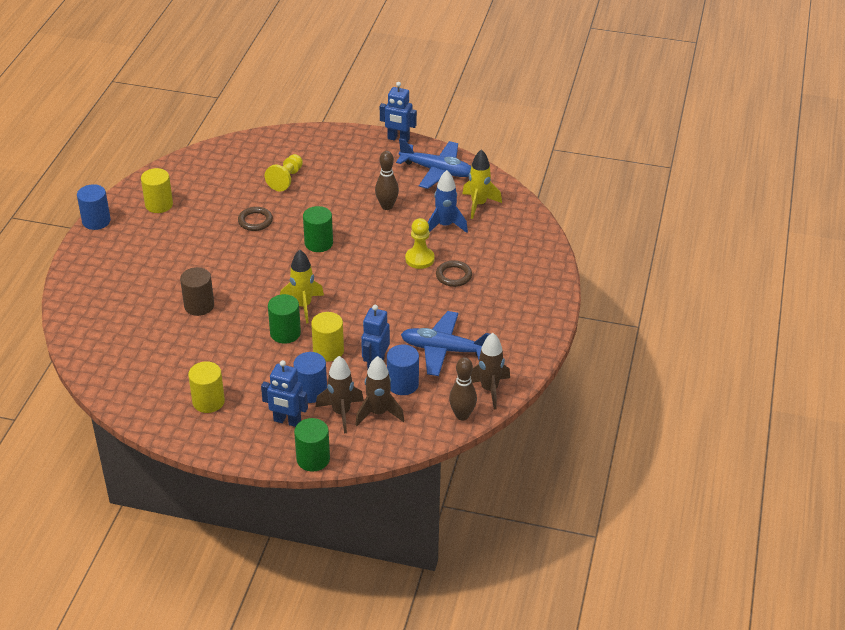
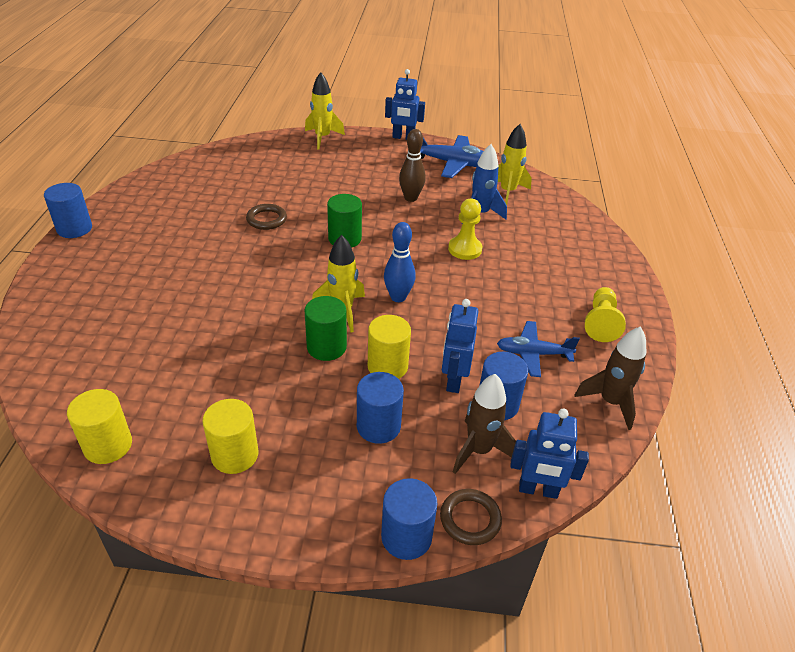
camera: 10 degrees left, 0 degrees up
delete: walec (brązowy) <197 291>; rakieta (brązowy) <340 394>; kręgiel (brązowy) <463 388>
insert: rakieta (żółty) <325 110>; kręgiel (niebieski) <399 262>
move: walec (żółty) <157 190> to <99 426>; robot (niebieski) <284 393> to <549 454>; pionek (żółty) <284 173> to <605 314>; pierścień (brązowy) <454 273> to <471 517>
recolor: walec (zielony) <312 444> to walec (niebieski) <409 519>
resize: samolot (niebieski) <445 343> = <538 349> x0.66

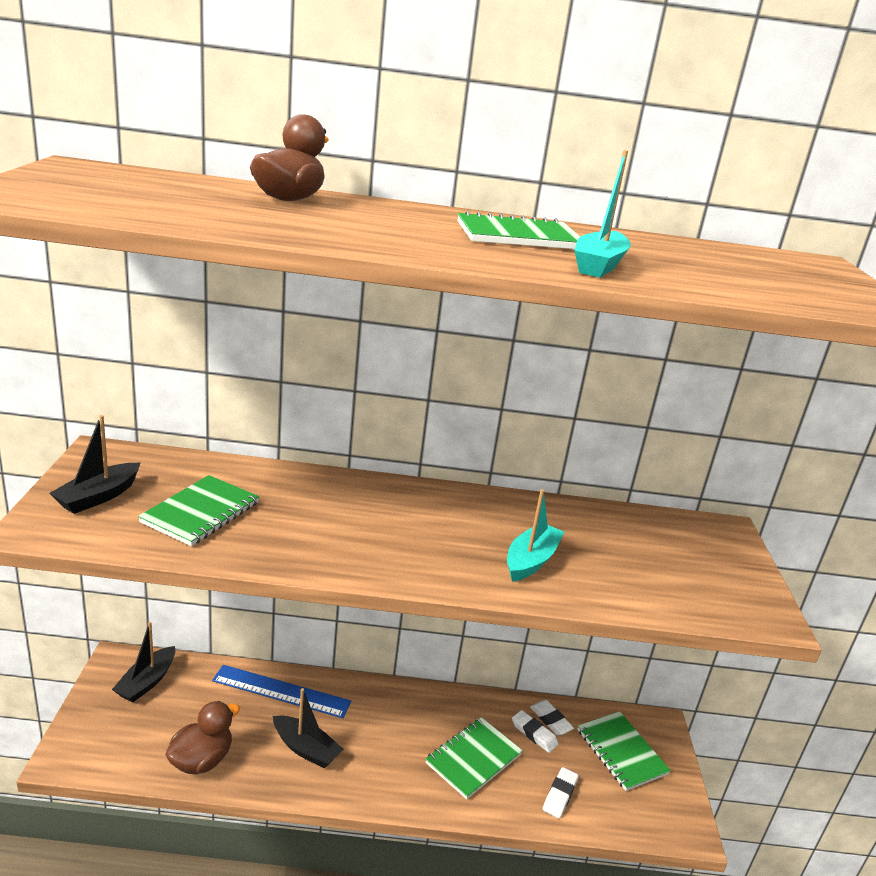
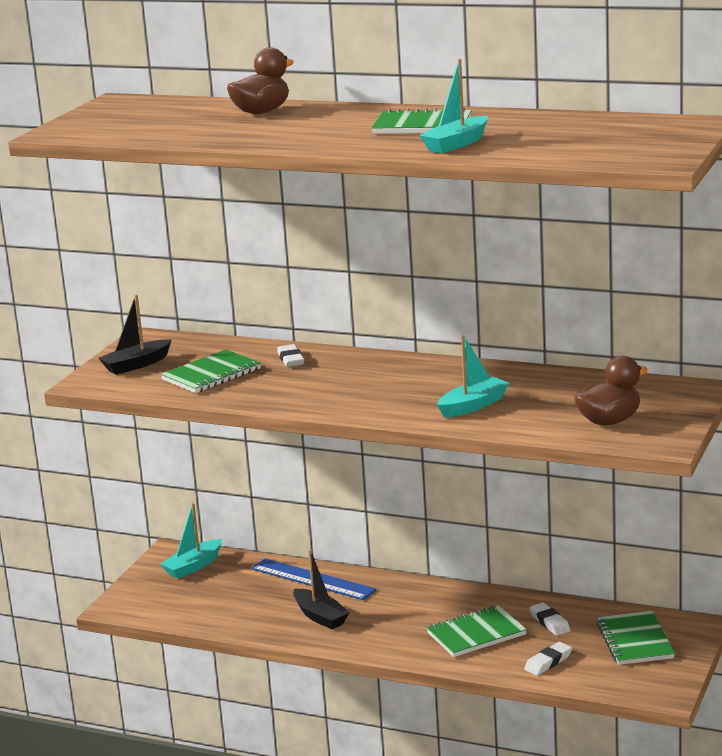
camera: 25 degrees right, 5 degrees down
move: kaczka (brązowy) <202 737> to <611 390>; gumka do mazania (biały) <552 717> to <290 355>
recolor: łódka (czarny) <143 662> to łódka (turkusowy) <191 541>

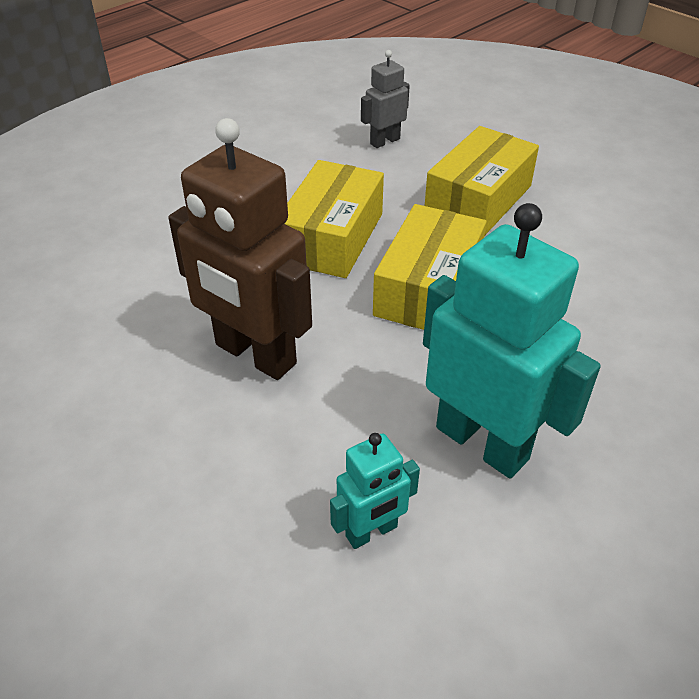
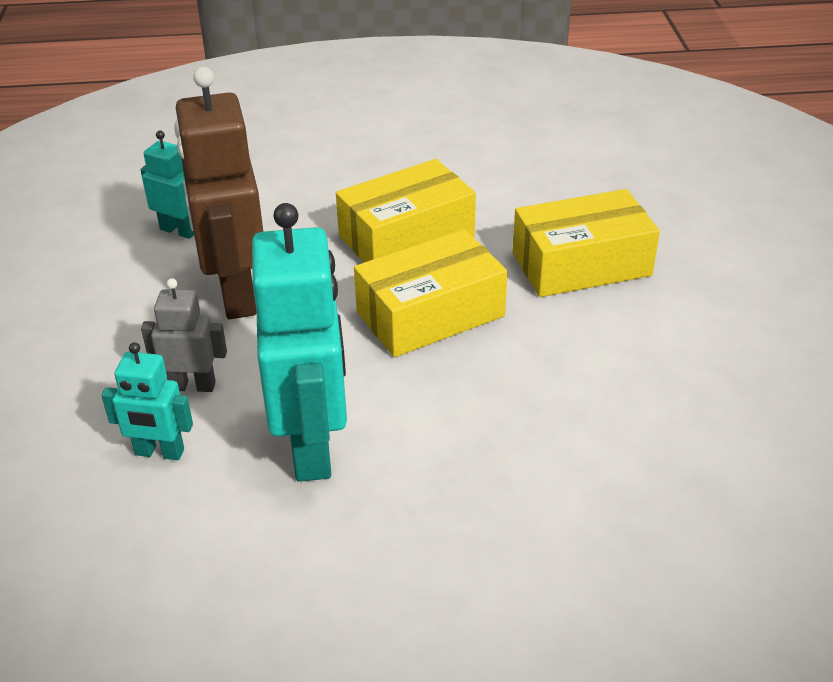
camera: 40 degrees right, 5 degrees down
insert: robot (turkusowy) <167 185>
move: robot (szary) <385 99> to <184 335>

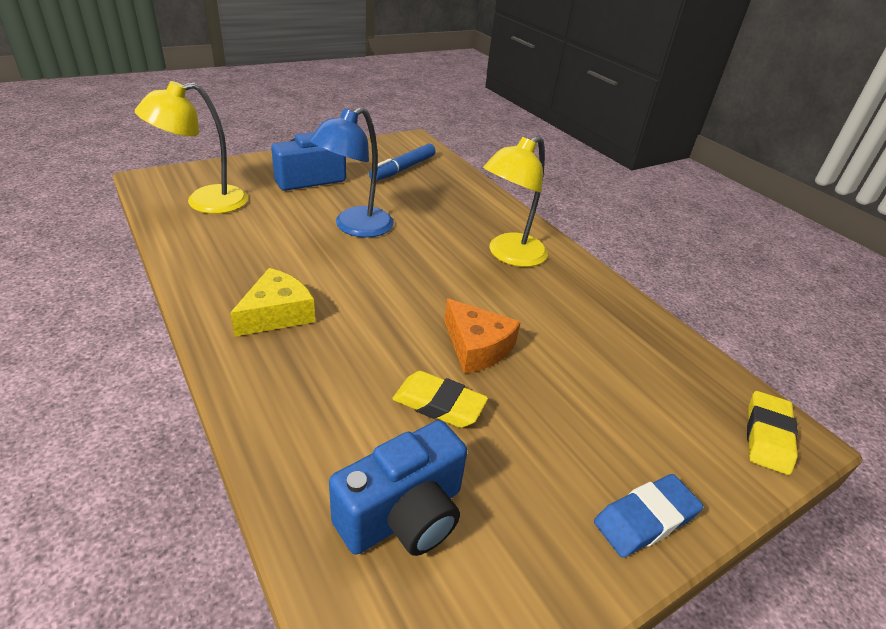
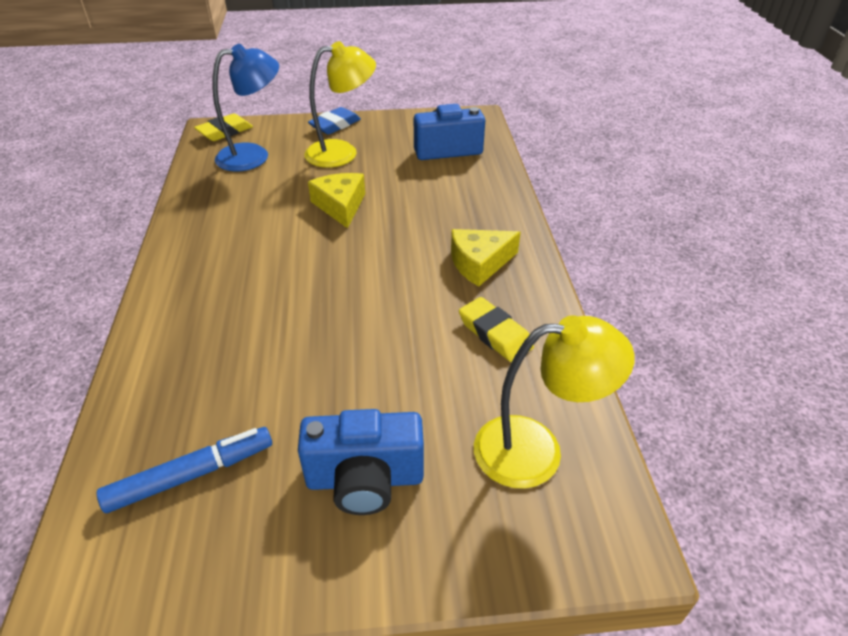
camera: 150 degrees left, 5 degrees up
move: lampka (niebieski) <351 172> to <245 108>; gumka do mazania (żółty) <440 399> to <496 329>; lampka (żółty) <515 201> to <340 104>
recolor: ser (pomarańczowy) <482 335> to ser (żółty) <336 200>
rotate: gumka do mazania (niebieski) <648 515> = <334 121> 45 degrees counterclockwise

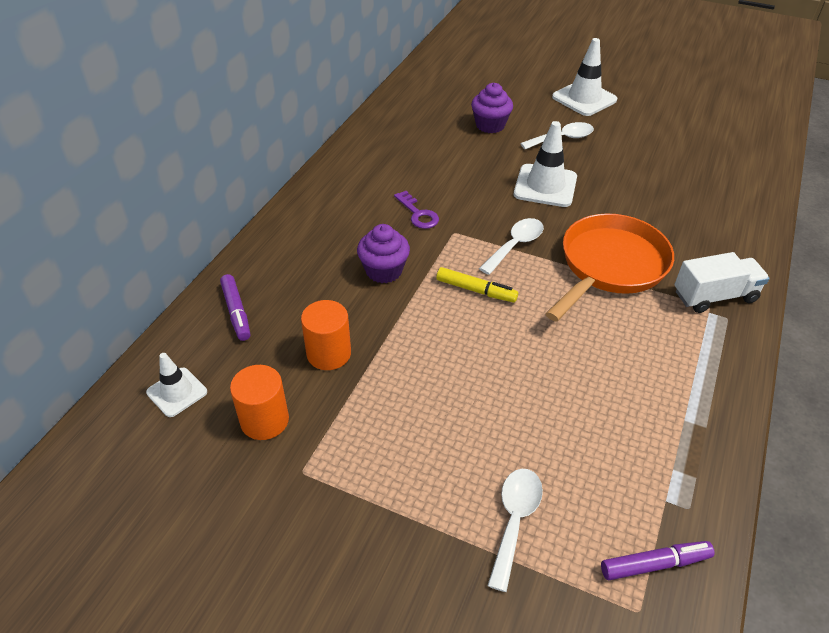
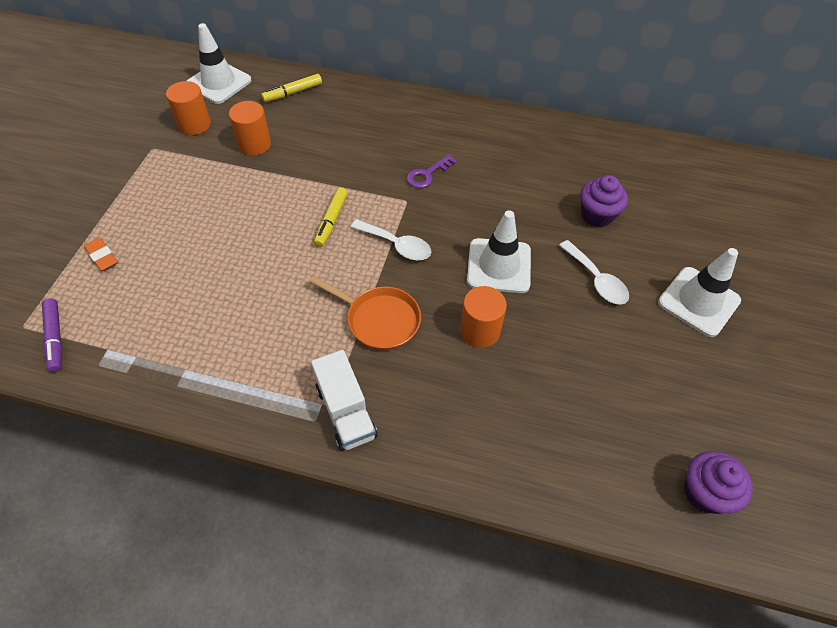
camera: 80 degrees right, 10 degrees up
insert: walec (pomarańczowy) <483 317>
move: muffinka (fioletowy) <383 253> to <718 482>
replace: łyżka (biały) <515 530> to gumka do mazania (pomarańczowy) <101 254>
recolor: flamaster (fioletowy) <235 307> to flamaster (żółty) <291 88>
resize: pachołek (biały) <176 385> = <219 63> x1.65; patelnia (pomarańczowy) <610 268> = <365 313> x0.66

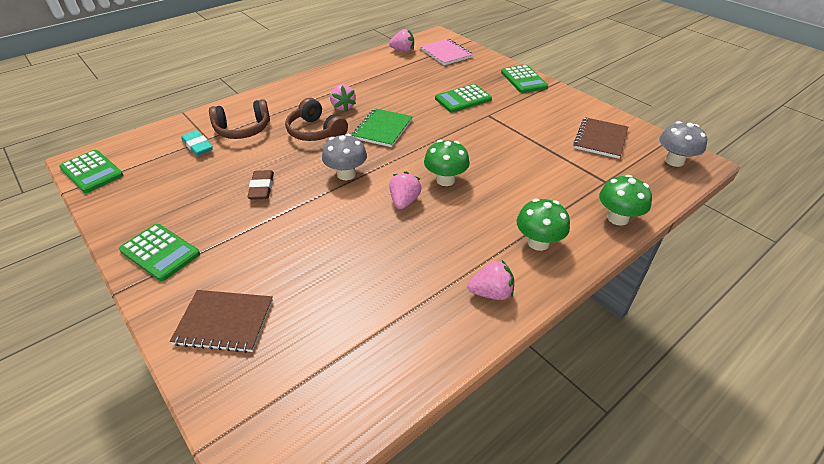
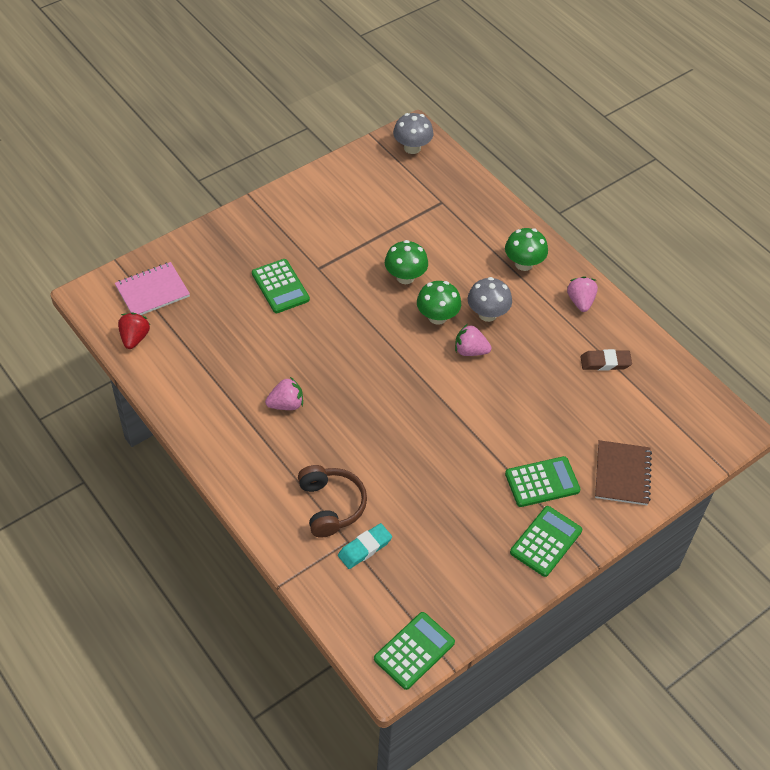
camera: 90 degrees left, 10 degrees up
delete: słuchawki (brązowy) <316 119>; zeszyt (zielony) <382 127>; zeszyt (brązowy) <600 138>
move: gumka do mazania (brązowy) <260 185> to <606 360>; grzyb (szary) <344 157> to <490 299>; kalkulator (zielony) <524 79> to <542 481>; grzyb (zielony) <625 200> to <406 262>
recolor: truskawka (różowy) <401 40> to truskawka (czerwony) <134 331>

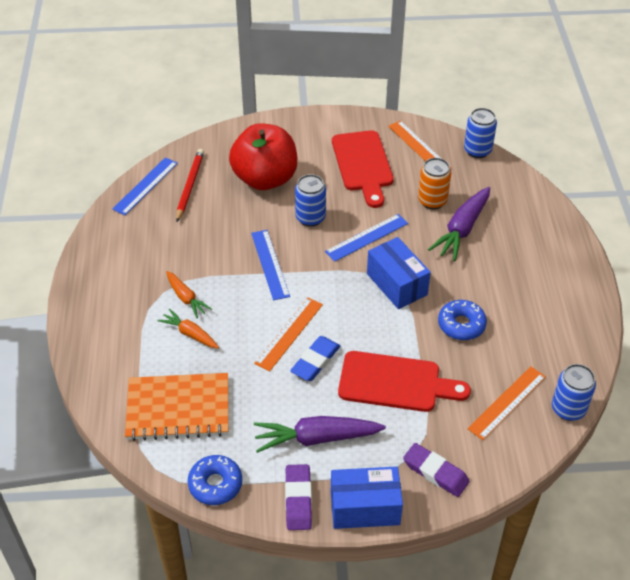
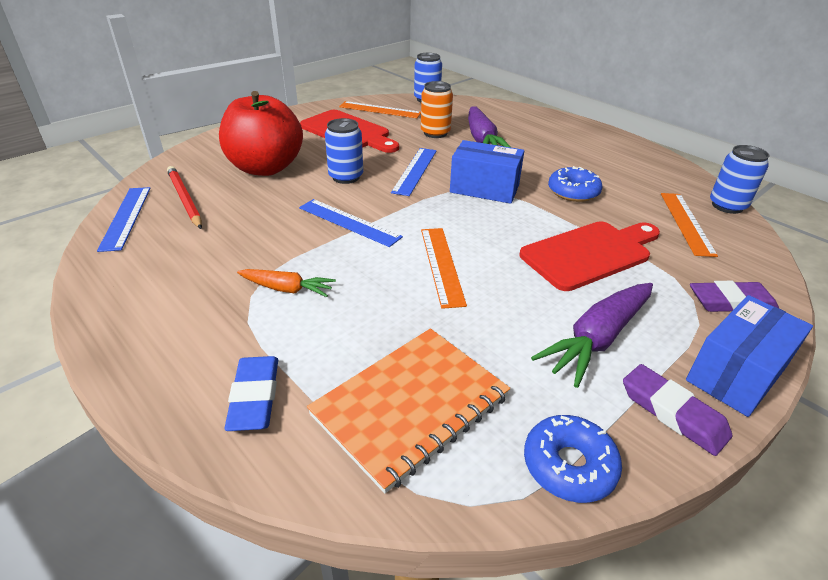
camera: 40 degrees left, 10 degrees down
delete: marchewka (pomarańczowy) <188 329>
move: gumka do mazania (niebieski) <315 358> to <251 393>

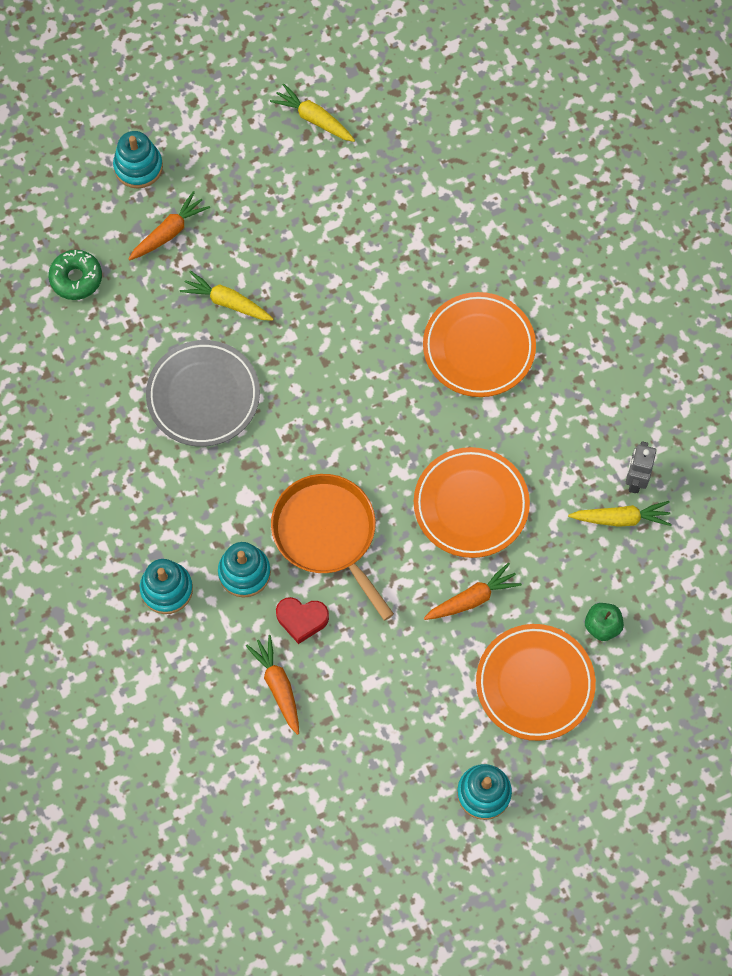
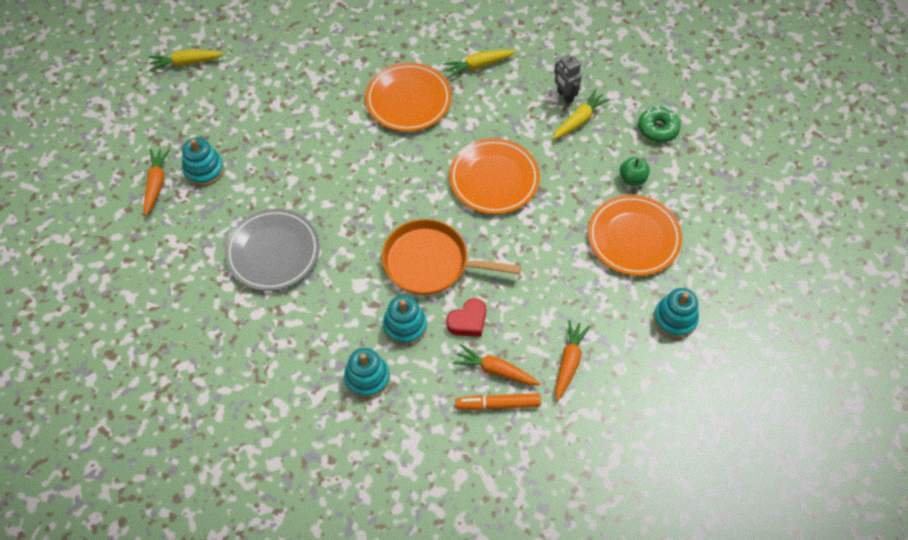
camera: 45 degrees left, 10 degrees down
insert: flamaster (pomarańczowy) <498 401>
move: donut (zielony) <75 275> to <659 124>; zabawka nakładanka (turkusowy) <138 160> to <203 161>; marchewka (żółty) <226 296> to <479 64>; marchewka (pomarańczowy) <473 591> to <572 360>

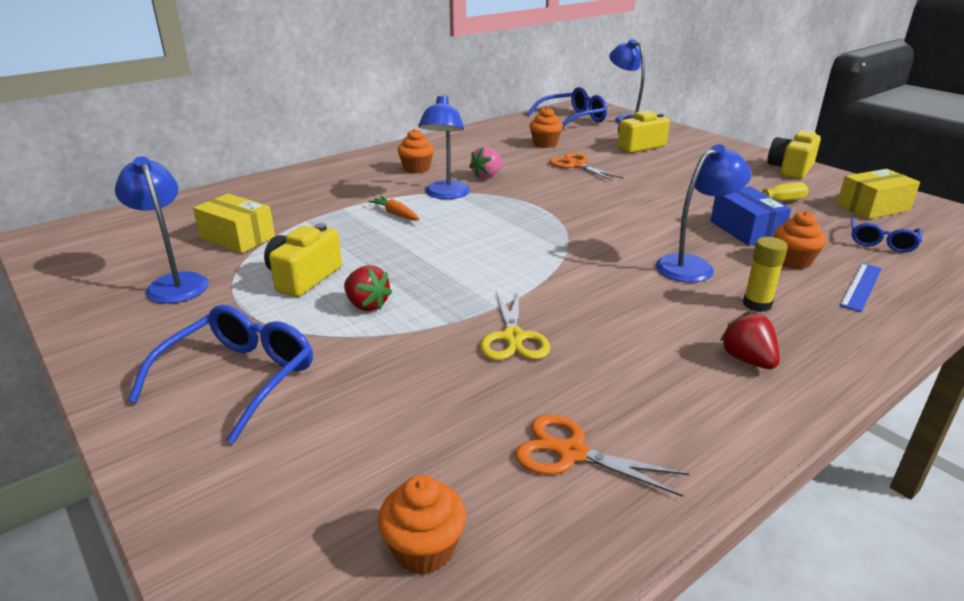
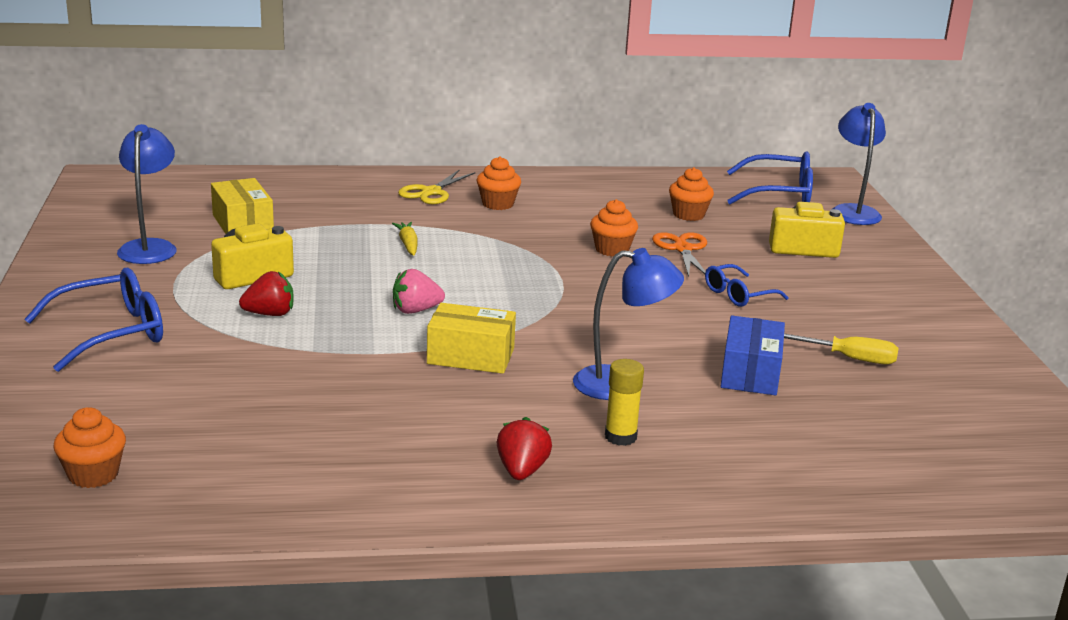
camera: 30 degrees right, 5 degrees down
delete: lampka (niebieski) <444 146>; nożyczki (pomarańczowy) <602 455>; aparat fotograficzny (żółty) <794 154>; linijka (niebieski) <861 287>
move: truskawka (różowy) <486 163> to <419 291>; nożyczki (żółty) <515 325> to <436 187>; muffinka (pomarańczowy) <800 240> to <614 228>; pudełko (żółty) <878 194> to <471 338>; okulary (niebieski) <886 235> to <747 285>
recolor: marchewka (pomarańczowy) <394 208> to marchewka (żółty) <405 238>
rotate: truskawka (czerwony) <368 288> = <266 293> 90 degrees counterclockwise

